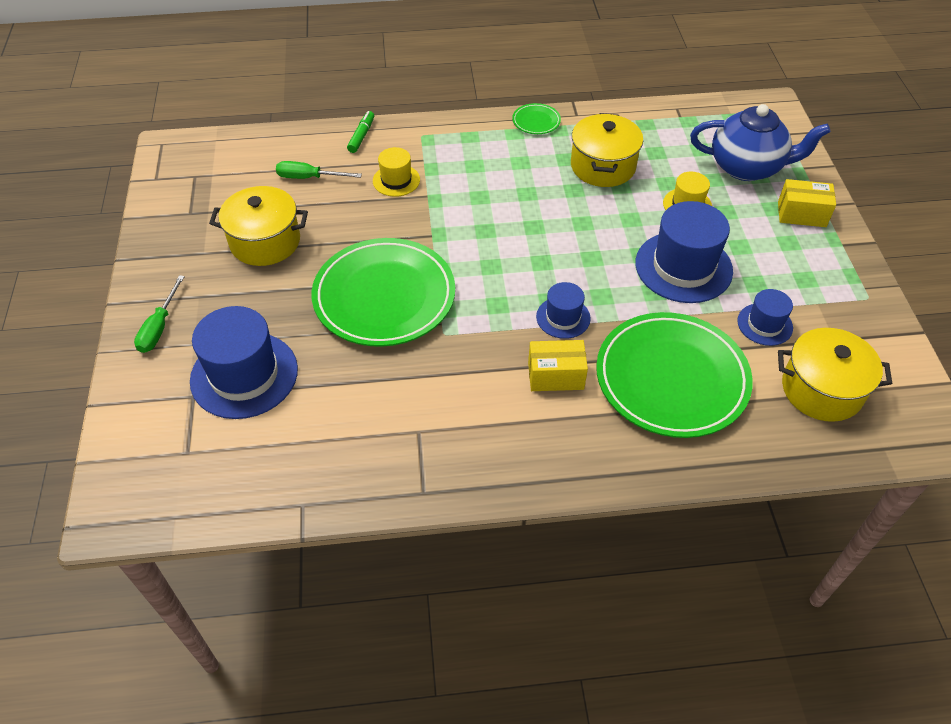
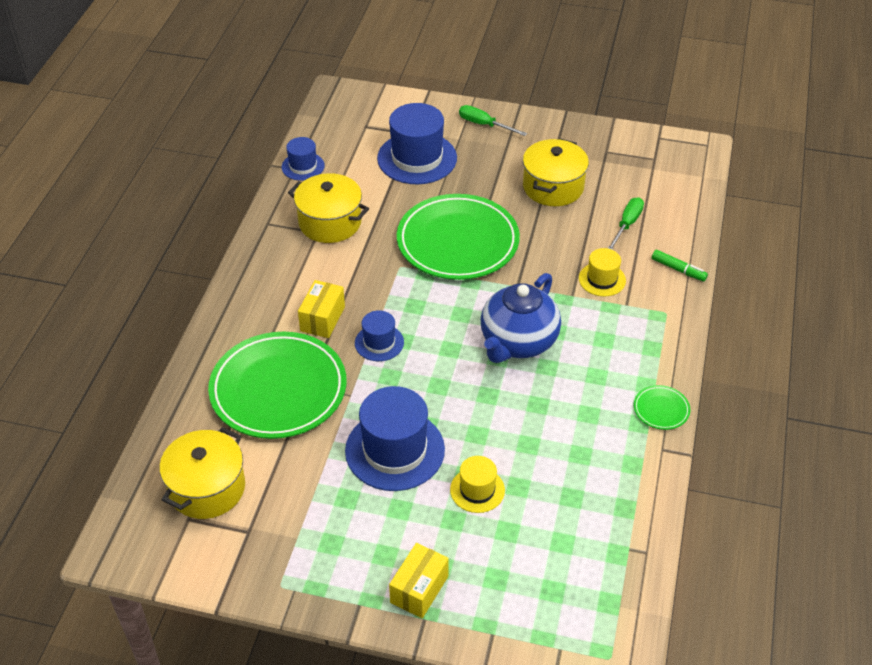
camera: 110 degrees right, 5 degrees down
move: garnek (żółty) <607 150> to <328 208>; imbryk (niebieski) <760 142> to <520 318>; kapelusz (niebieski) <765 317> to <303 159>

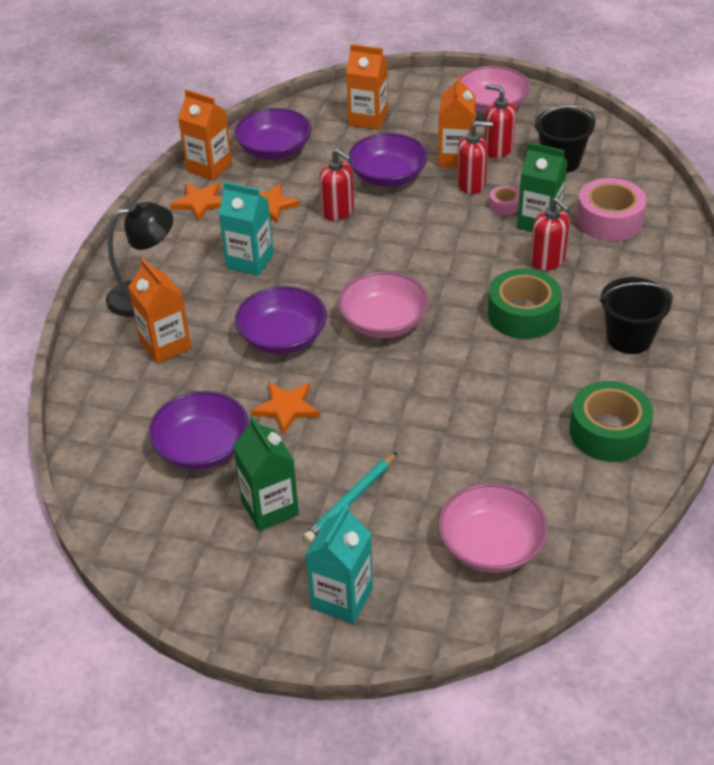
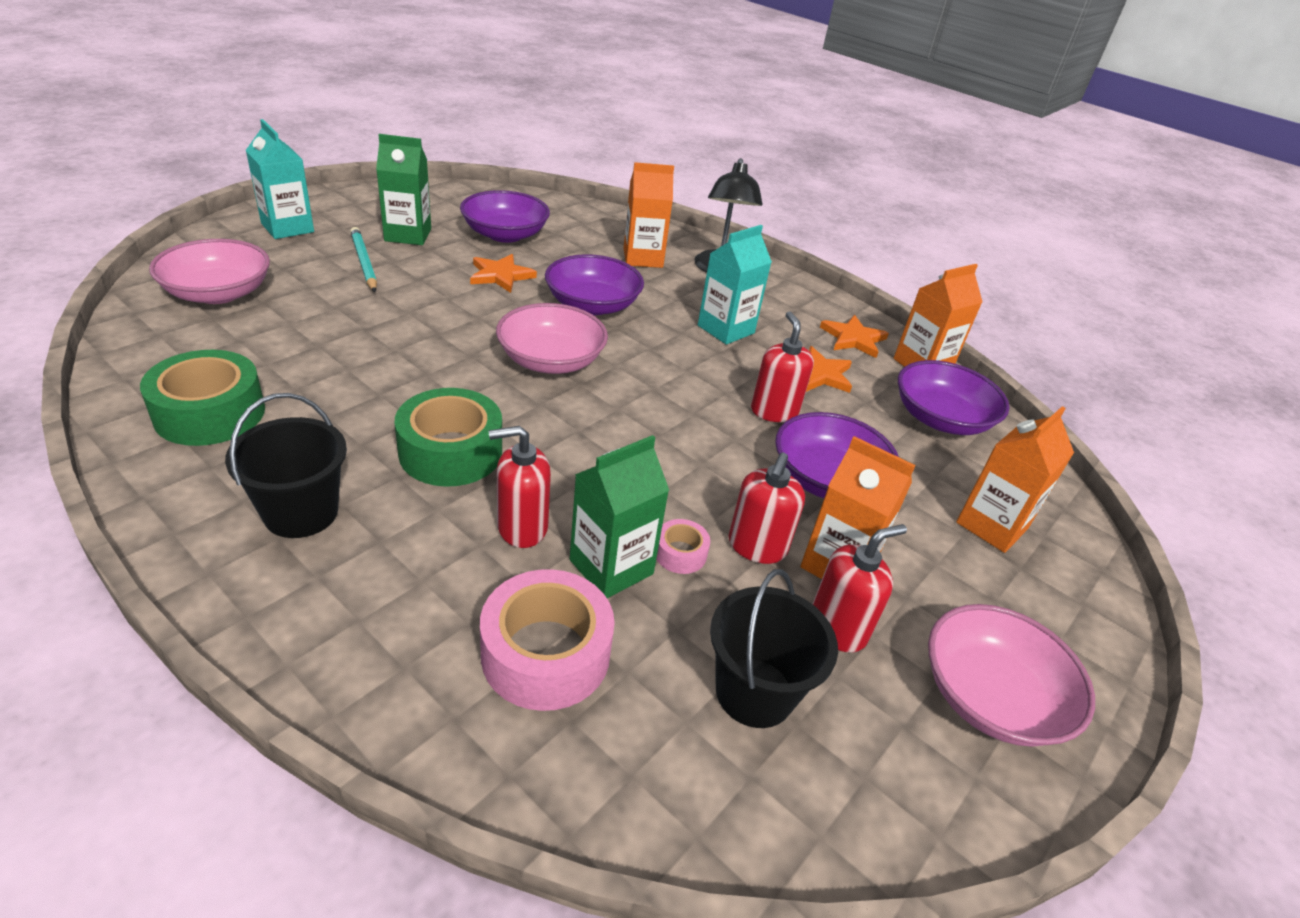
camera: 110 degrees right, 5 degrees down
rotate: dozownik mydła (czerwony) <336 185> = <782 366> 105 degrees clockwise

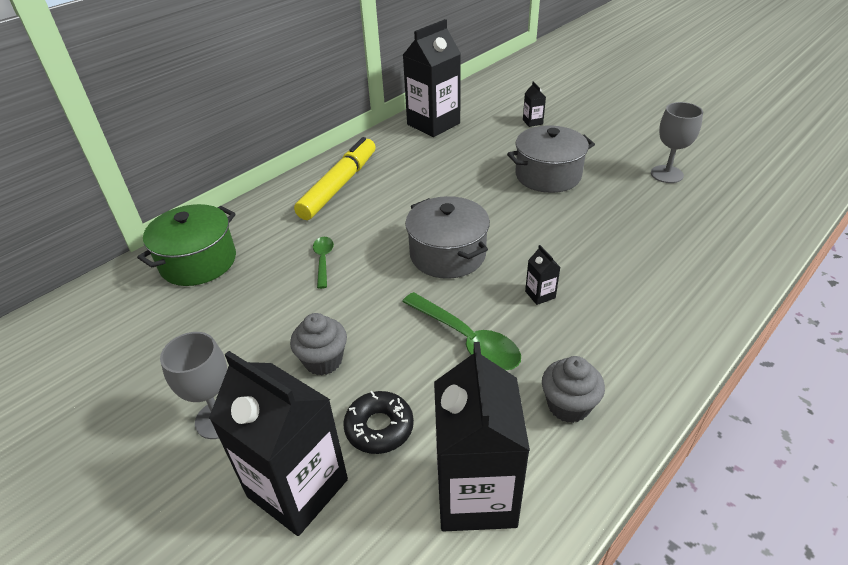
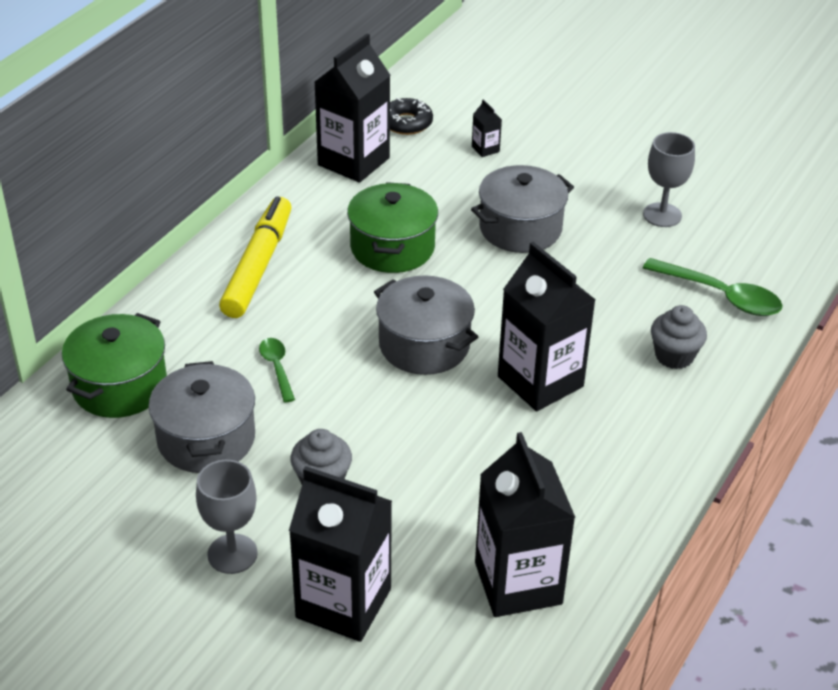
camera: 15 degrees left, 0 degrees up
insert: garnek (szary) <201 417>; garnek (zielony) <392 227>
move: donut (czarny) <378 422> to <411 116>; łyżka (zielony) <461 331> to <712 287>; muffinka (szary) <573 389> to <679 337>
resize: karton mleka (czarny) <542 275> = <547 326> x2.48

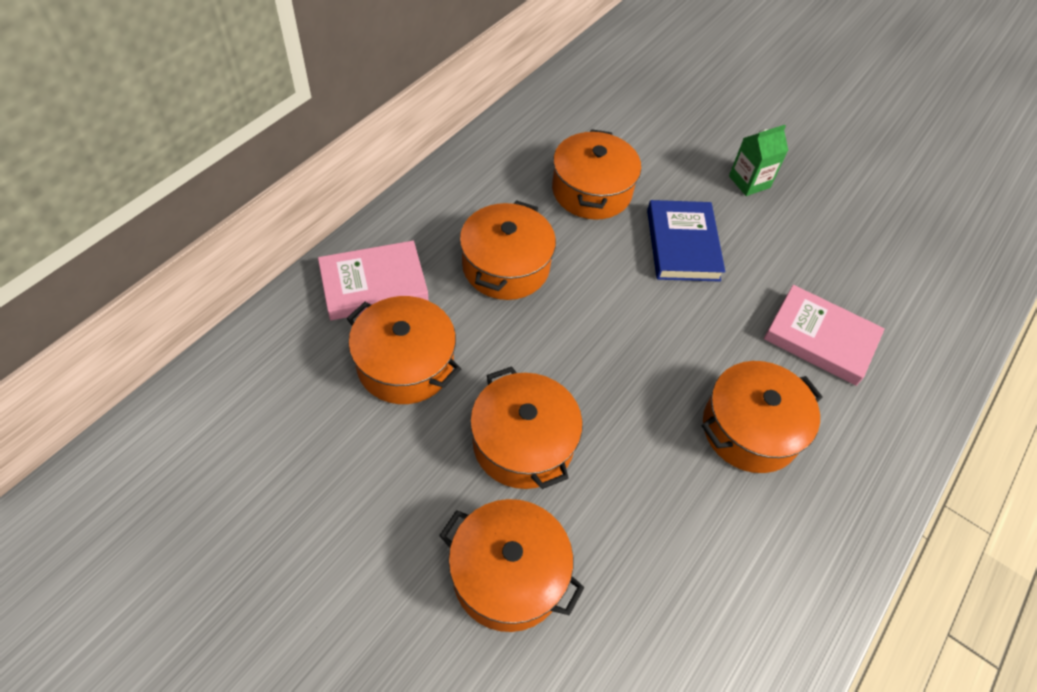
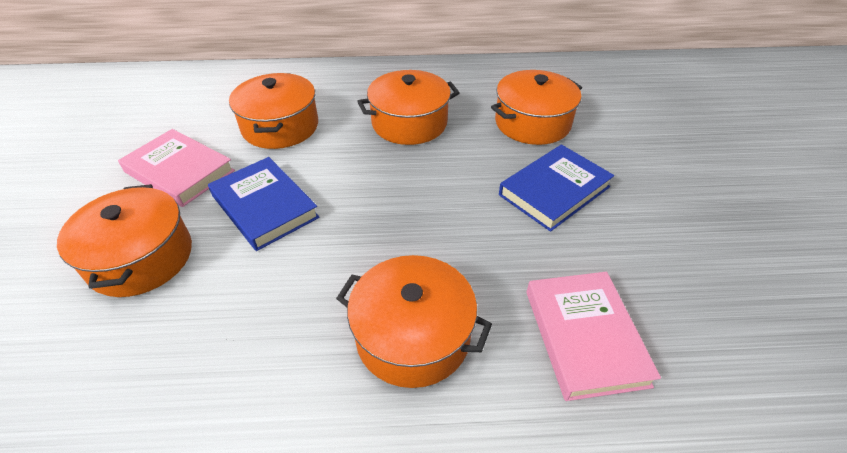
camera: 55 degrees right, 10 degrees down
delete: karton mleka (zielony) <758 160>
move: książka (różowy) <373 280> to <176 168>
replace: garnek (pomarańczowy) <526 427> to książka (niebieski) <264 204>

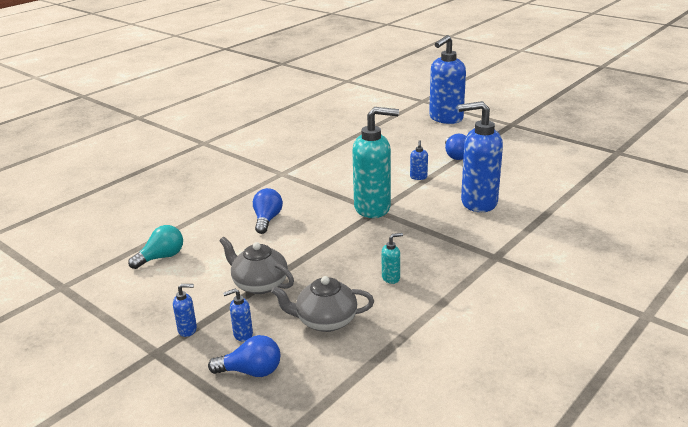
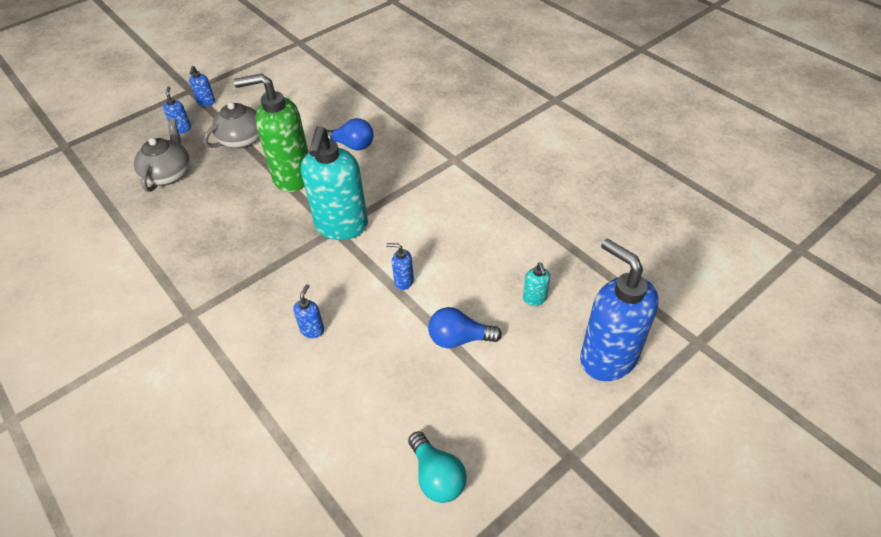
camera: 100 degrees right, 20 degrees up
delete: żarówka (niebieski) <244 356>
insert: dozownik mydła (zielony) <271 133>
move: żarówka (turkusowy) <155 247> to <437 467>; dozownik mydła (turkusowy) <392 258> to <536 284>
resize: dozownik mydła (niebieski) <480 156> = <308 311> x0.41

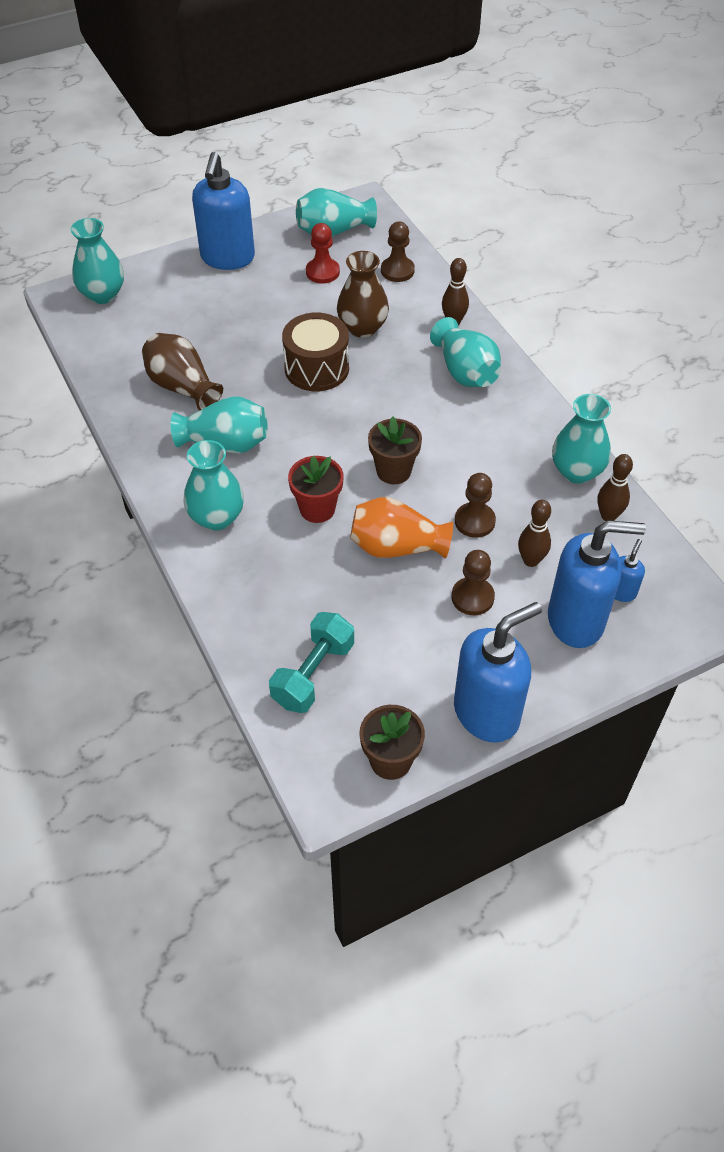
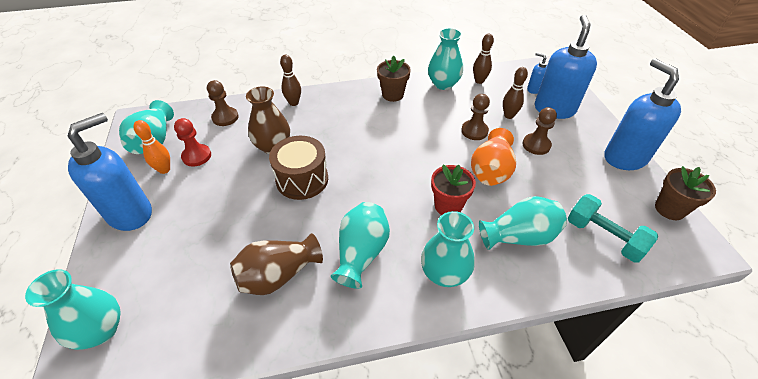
camera: 75 degrees left, 5 degrees down
insert: kręgiel (pomarańczowy) <152 147>
move: doniczka (brązowy) <395 450> to <394 78>; wazon (turkusowy) <465 352> to <523 223>
rotate: dozownik mydła (niebieski) <223 211> = <110 172> 75 degrees counterclockwise

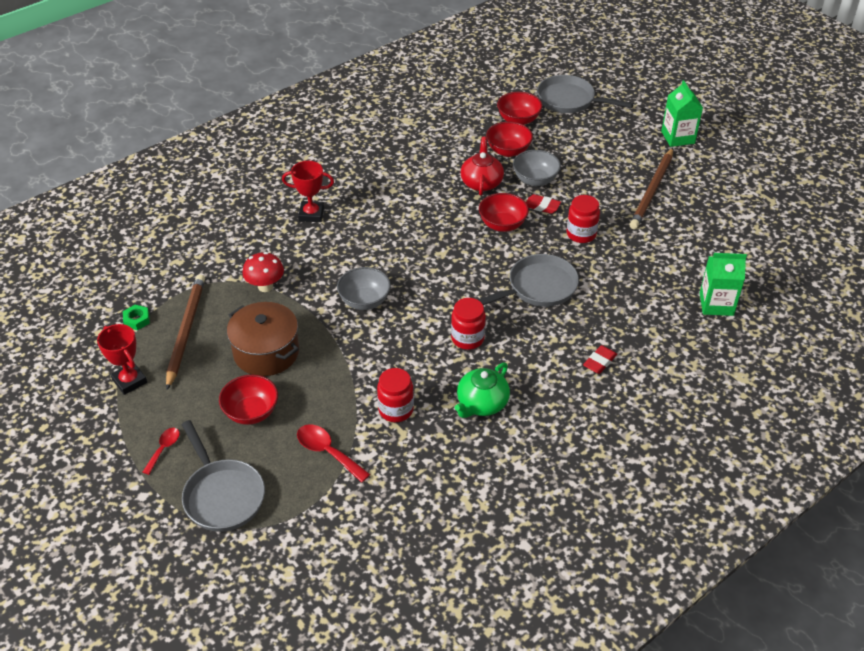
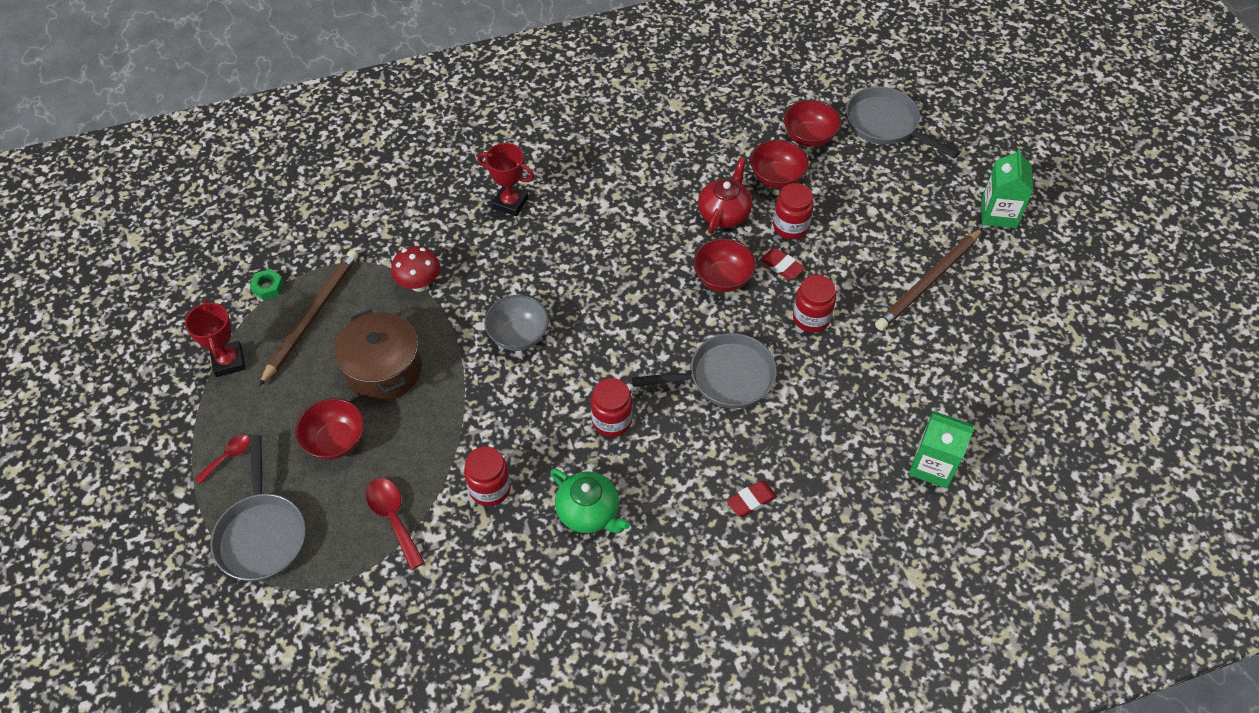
camera: 20 degrees right, 10 degrees up
replace: miska (szary) <537 168> to słoik (czerwony) <793 211>
rotate: imbryk (zielony) <482 390> = <590 500> 105 degrees counterclockwise

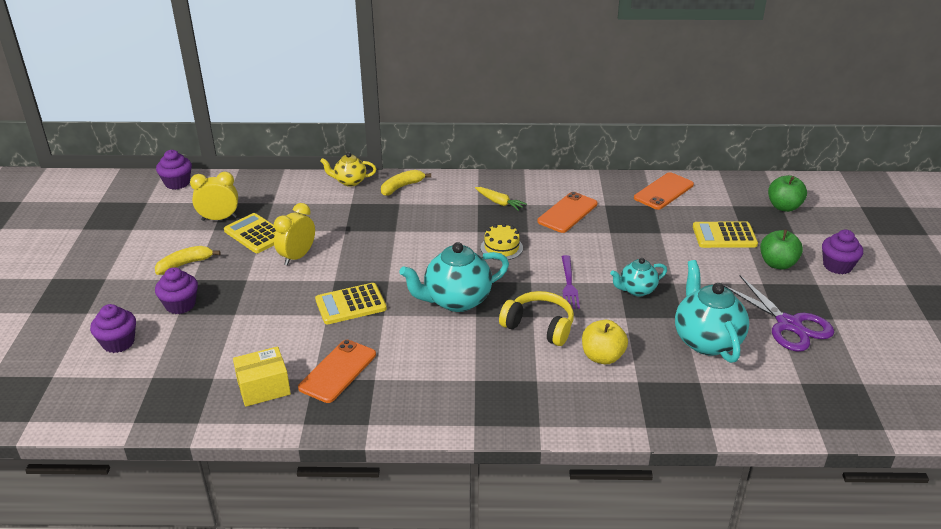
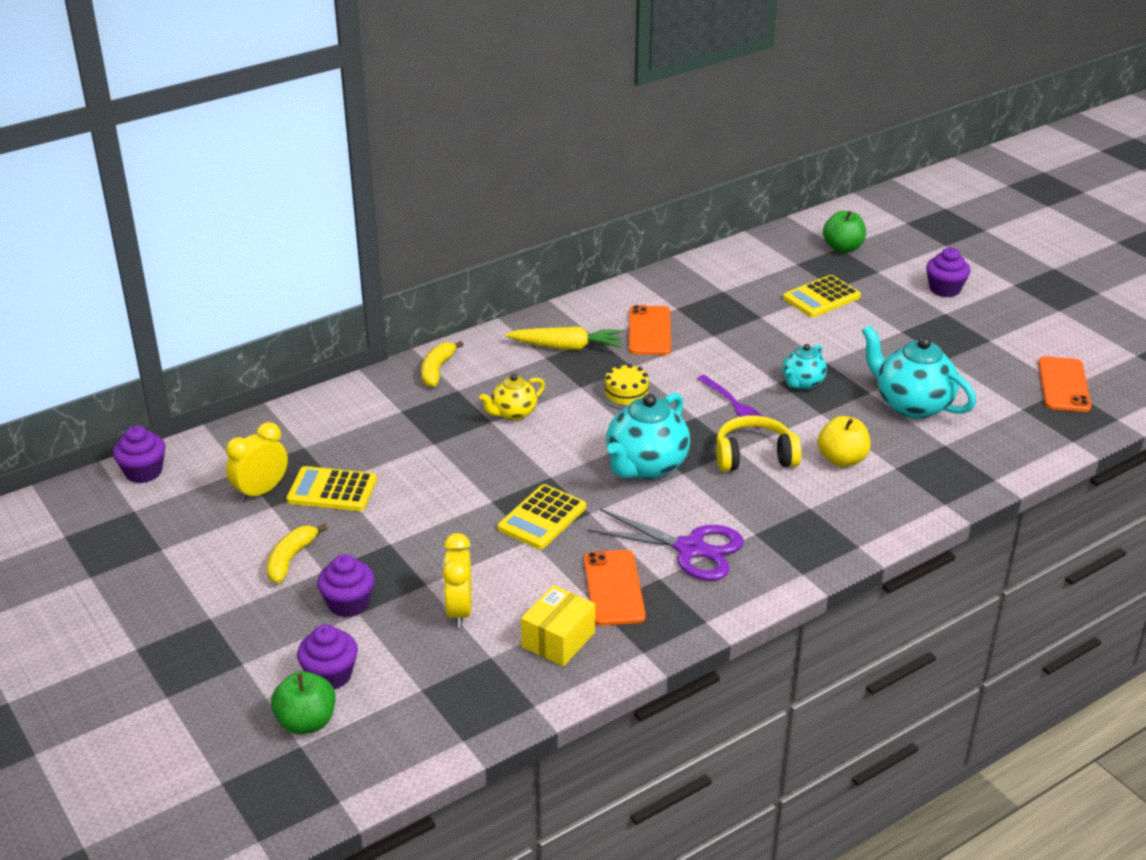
camera: 35 degrees left, 0 degrees up
move: budzik (żółty) <294 234> to <457 580>; imbryk (żółty) <348 169> to <512 397>; telefon (pomarańczowy) <664 191> to <1064 384>; nożyczki (fioletowy) <778 313> to <665 545>; jabłko (zielony) <781 250> to <303 702>
resize: marchewka (żółty) <501 199> = <564 338> x1.53

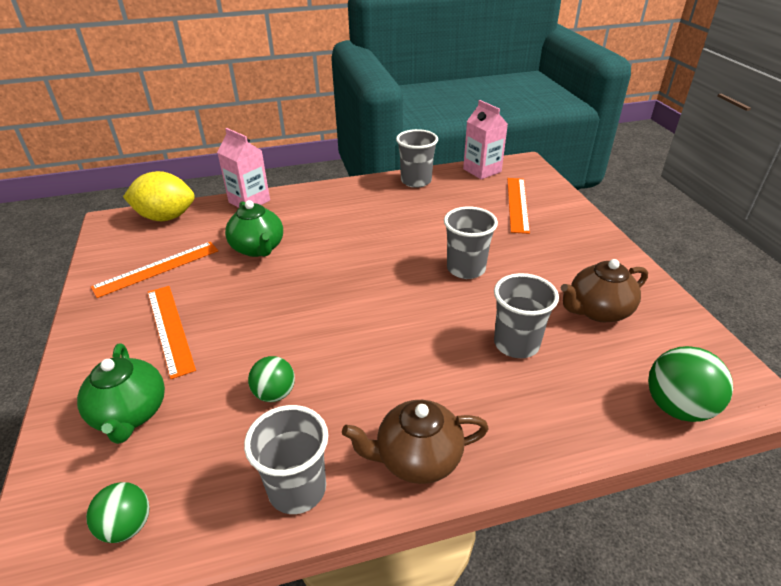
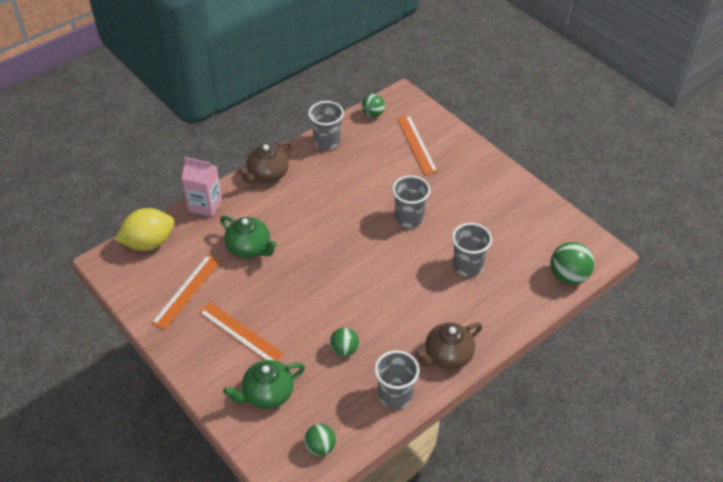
camera: 25 degrees left, 10 degrees up
move: imbryk (brązowy) <604 290> to <265 162>
replace: karton mleka (różowy) <485 139> to piłka (zielony) <373 106>
rotate: imbryk (zielony) <121 393> = <264 384> 105 degrees clockwise

